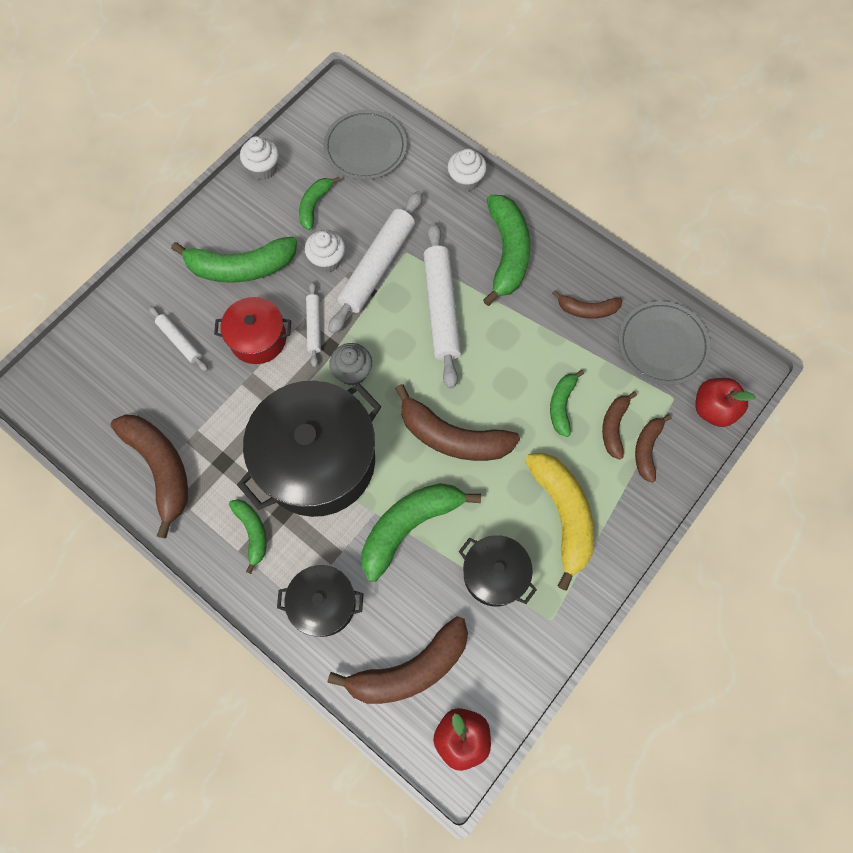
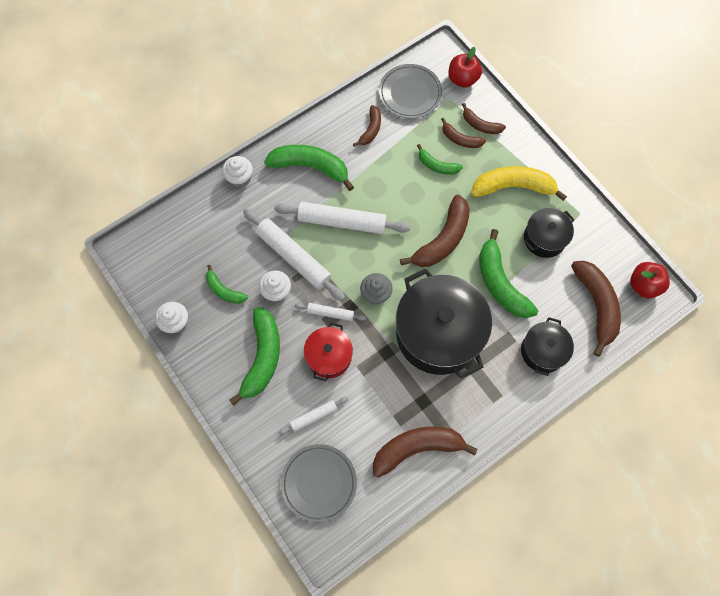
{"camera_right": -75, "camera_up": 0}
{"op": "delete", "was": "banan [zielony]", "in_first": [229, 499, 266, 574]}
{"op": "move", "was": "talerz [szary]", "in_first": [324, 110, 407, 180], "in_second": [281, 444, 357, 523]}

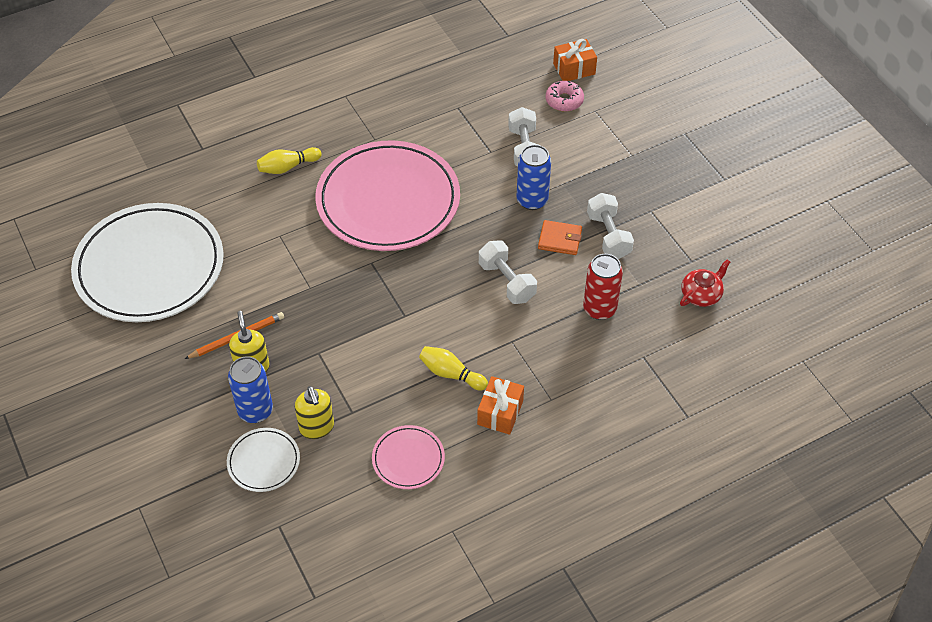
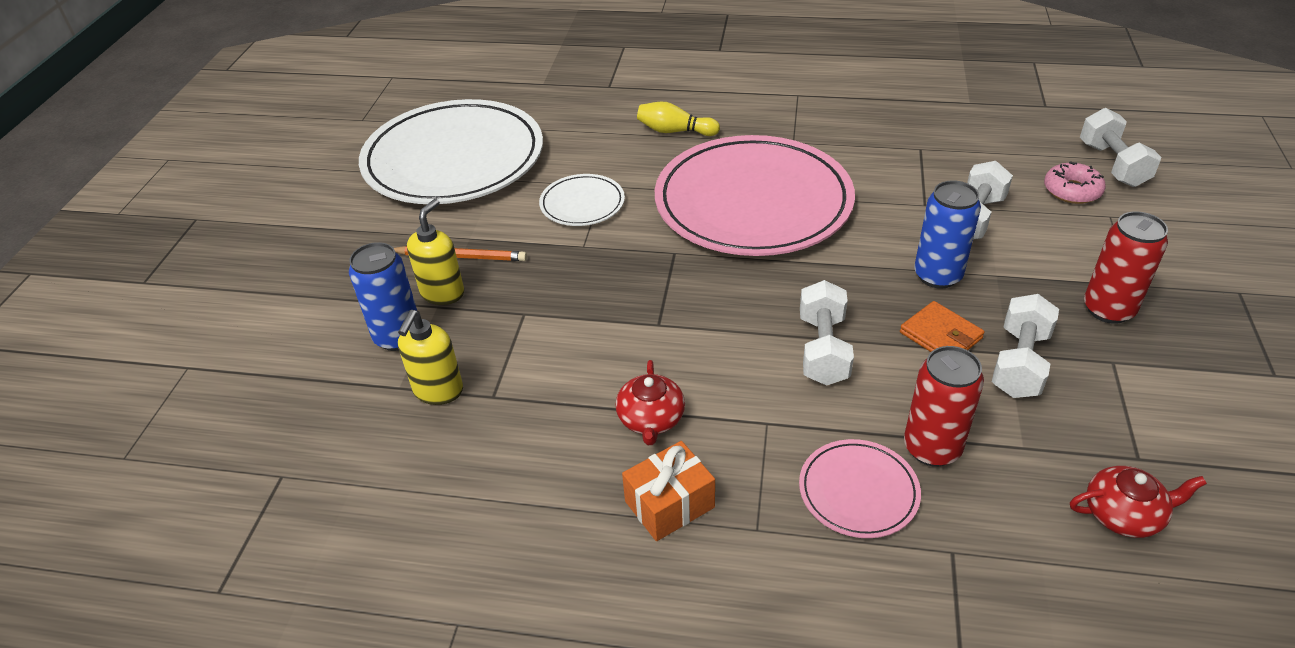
{"camera_right": 40, "camera_up": -10}
{"op": "move", "was": "talerz [biały]", "in_first": [227, 428, 300, 492], "in_second": [539, 174, 625, 226]}
{"op": "move", "was": "talerz [różowy]", "in_first": [372, 425, 445, 489], "in_second": [799, 439, 921, 538]}
{"op": "replace", "was": "kręgiel [żółty]", "now": "imbryk [czerwony]", "in_first": [419, 346, 488, 390], "in_second": [616, 360, 685, 445]}
{"op": "replace", "was": "prezent [pomarańczowy]", "now": "hantel [biały]", "in_first": [553, 39, 597, 81], "in_second": [1080, 108, 1161, 187]}
{"op": "insert", "now": "puszka [czerwony]", "in_second": [1084, 211, 1168, 324]}

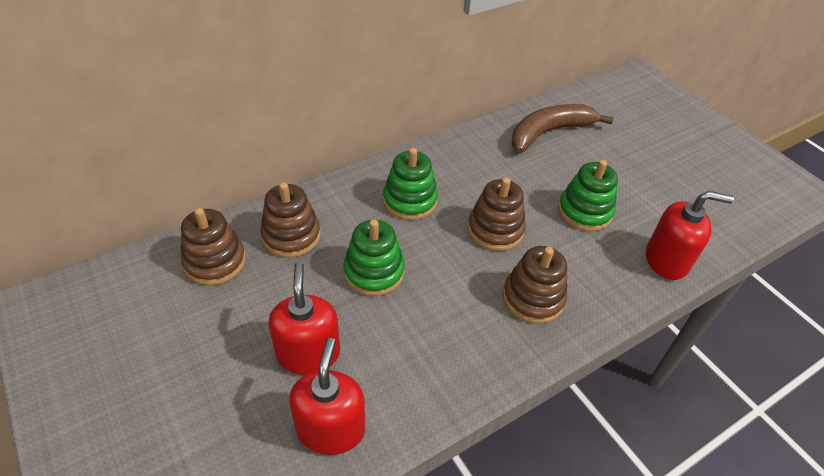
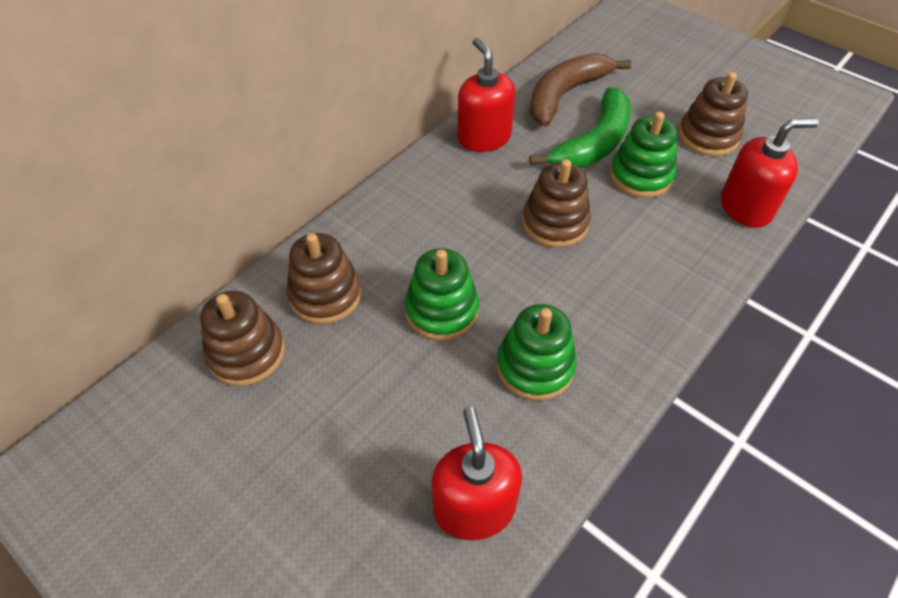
{"camera_right": -15, "camera_up": 5}
{"op": "move", "was": "dozownik mydła [czerwony]", "in_first": [268, 262, 340, 375], "in_second": [458, 38, 515, 152]}
{"op": "move", "was": "zabawka nakładanka [zielony]", "in_first": [383, 148, 438, 220], "in_second": [497, 304, 577, 401]}
{"op": "move", "was": "zabawka nakładanka [brązowy]", "in_first": [503, 246, 567, 324], "in_second": [679, 72, 748, 156]}
{"op": "insert", "now": "banan [zielony]", "in_second": [529, 87, 631, 168]}

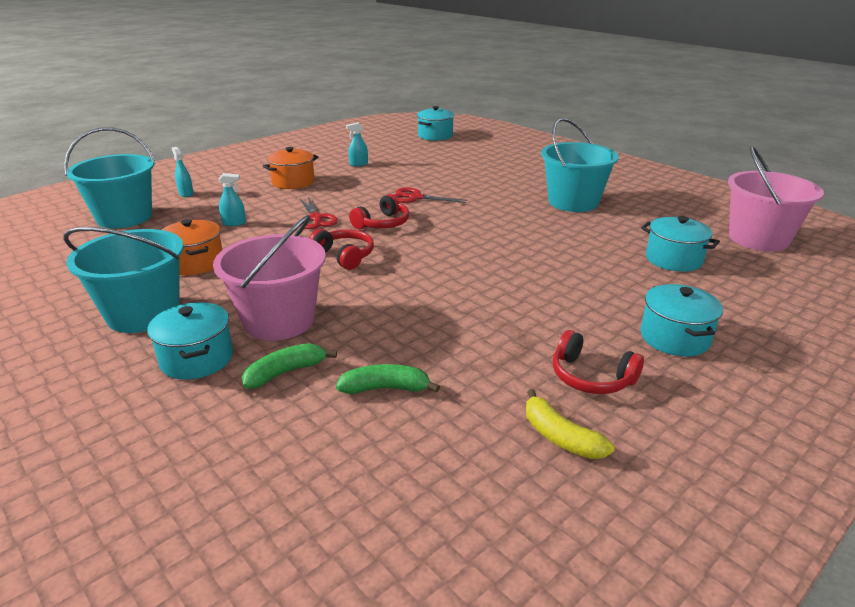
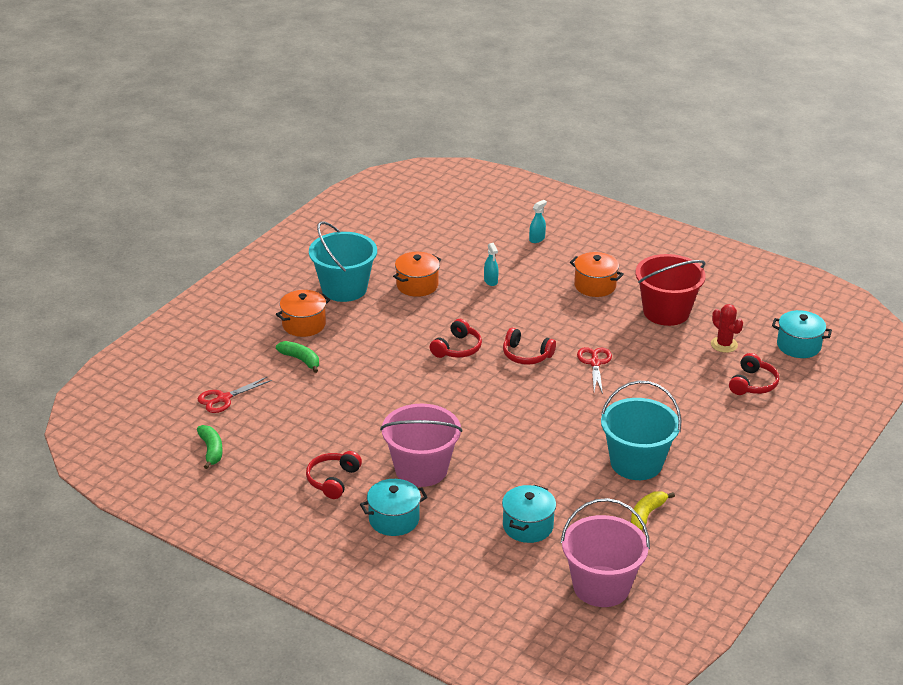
{"camera_right": 75, "camera_up": 5}
{"op": "delete", "was": "wiadro [turkusowy]", "in_first": [64, 127, 155, 229]}
{"op": "recolor", "was": "garnek [turkusowy]", "now": "garnek [pomarańczowy]", "in_first": [147, 302, 233, 380], "in_second": [276, 290, 330, 337]}
{"op": "move", "was": "wiadro [różowy]", "in_first": [213, 215, 326, 341], "in_second": [380, 404, 462, 487]}
{"op": "move", "was": "nożyczki [czerwony]", "in_first": [300, 196, 338, 229], "in_second": [198, 376, 272, 413]}
{"op": "move", "was": "banan [zielony]", "in_first": [336, 364, 440, 394], "in_second": [197, 425, 223, 469]}
{"op": "replace", "was": "spryskiwacz [turkusowy]", "now": "wiadro [czerwony]", "in_first": [346, 122, 368, 166], "in_second": [635, 254, 706, 326]}
{"op": "move", "was": "banan [żółty]", "in_first": [526, 389, 614, 459], "in_second": [631, 491, 675, 530]}
{"op": "insert", "now": "kaktus [czerwony]", "in_second": [711, 304, 743, 353]}
{"op": "insert", "now": "słuchawki [czerwony]", "in_second": [729, 353, 779, 395]}

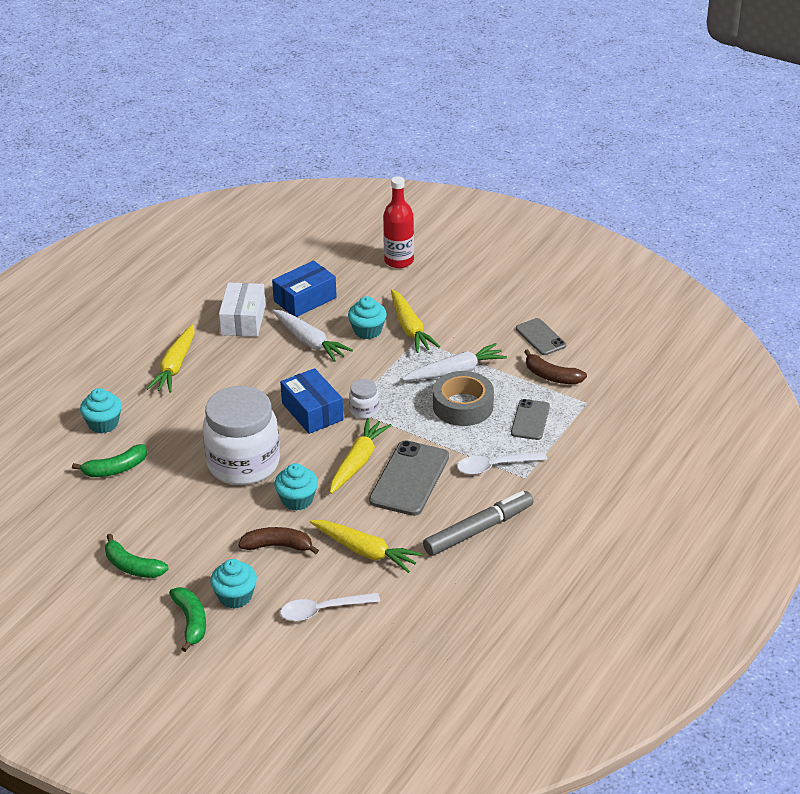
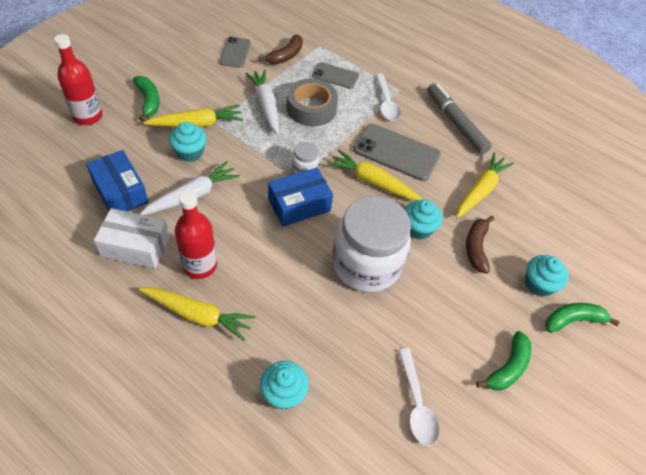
{"camera_right": -90, "camera_up": 15}
{"op": "move", "was": "banan [zielony]", "in_first": [72, 444, 147, 477], "in_second": [133, 76, 159, 121]}
{"op": "move", "was": "łyżka [biały]", "in_first": [280, 593, 380, 621], "in_second": [398, 348, 440, 446]}
{"op": "rotate", "was": "telefon [szary]", "in_first": [516, 318, 566, 355], "in_second": [220, 37, 250, 68], "clockwise": -60}
{"op": "insert", "now": "butelka [czerwony]", "in_second": [175, 191, 217, 279]}

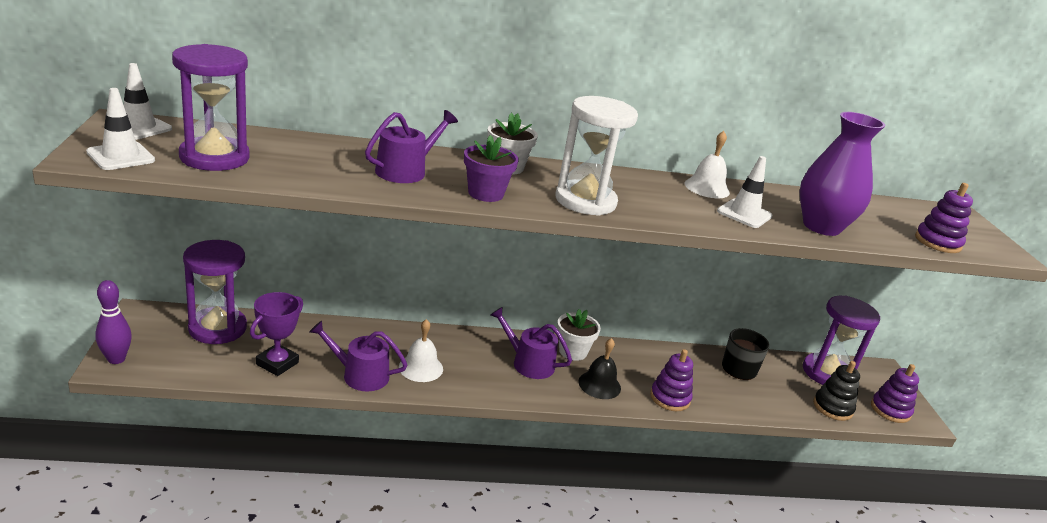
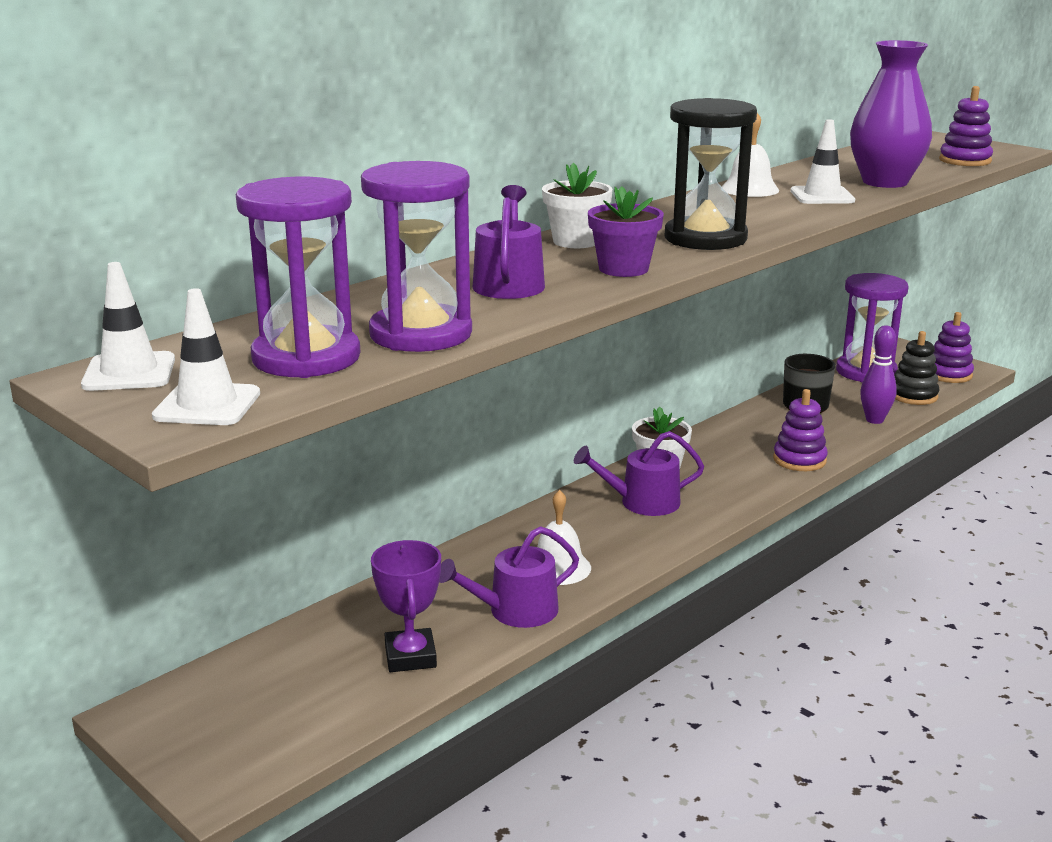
{"camera_right": -35, "camera_up": -5}
{"op": "move", "was": "kręgiel [fioletowy]", "in_first": [95, 280, 132, 364], "in_second": [860, 325, 897, 424]}
{"op": "move", "was": "klepsydra [fioletowy]", "in_first": [183, 240, 247, 344], "in_second": [361, 161, 472, 352]}
{"op": "recolor", "was": "klepsydra [biały]", "now": "klepsydra [czarny]", "in_first": [556, 96, 638, 216], "in_second": [665, 98, 757, 250]}
{"op": "delete", "was": "dzwonek [czarny]", "in_first": [578, 338, 621, 399]}

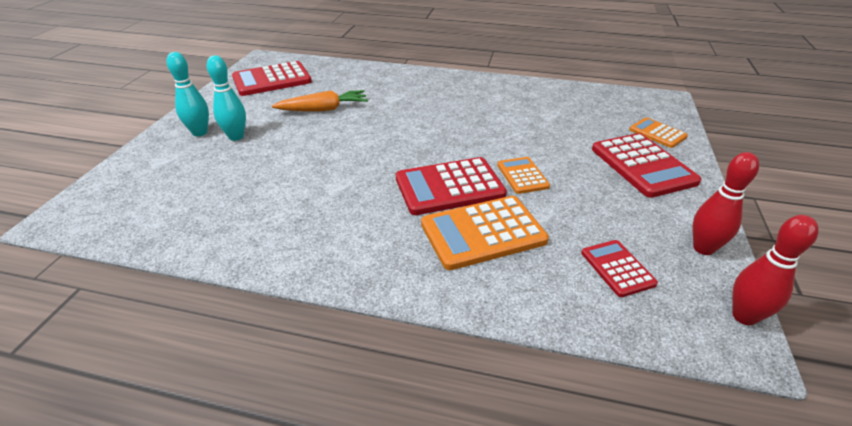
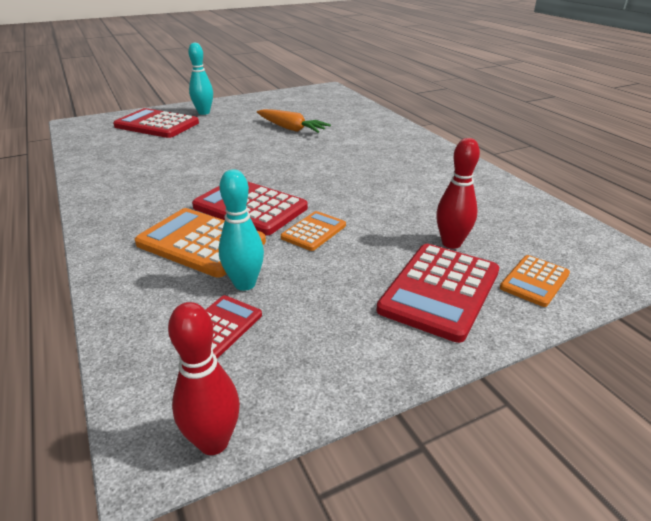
{"camera_right": 50, "camera_up": -5}
{"op": "move", "was": "kręgiel [turkusowy]", "in_first": [207, 55, 246, 141], "in_second": [219, 169, 264, 291]}
{"op": "move", "was": "kalkulator [czerwony]", "in_first": [232, 61, 312, 96], "in_second": [113, 108, 199, 138]}
{"op": "rotate", "was": "kalkulator [pomarańczowy]", "in_first": [629, 117, 688, 148], "in_second": [500, 255, 570, 307], "clockwise": -150}
{"op": "move", "was": "kręgiel [czerwony]", "in_first": [693, 152, 759, 255], "in_second": [436, 138, 480, 249]}

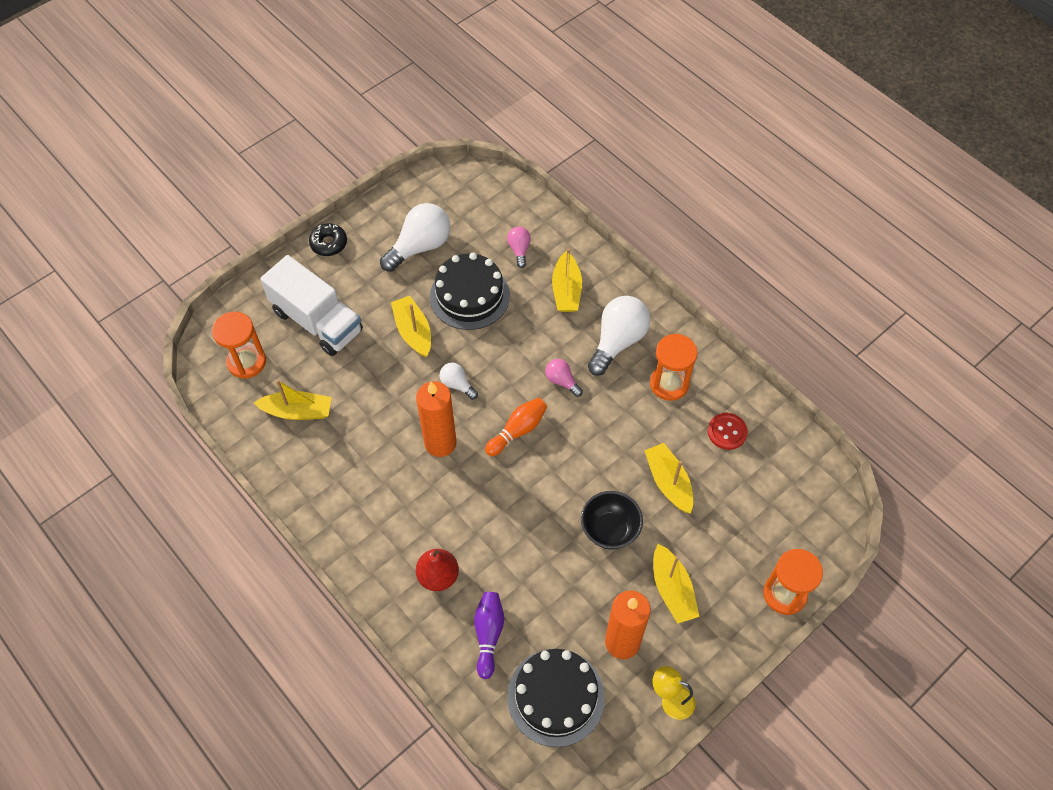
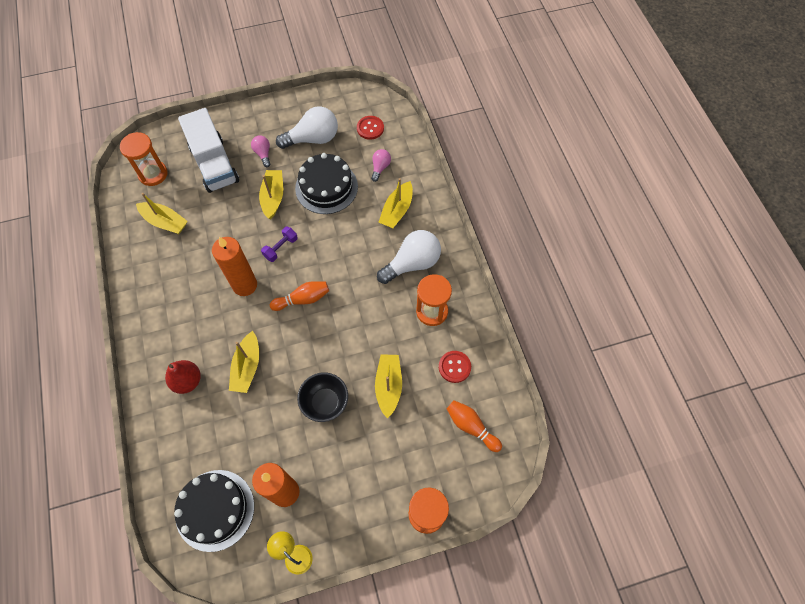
{"camera_right": 25, "camera_up": 5}
{"op": "delete", "was": "donut [czarny]", "in_first": [309, 224, 347, 256]}
{"op": "replace", "was": "żarówka [biały]", "now": "hantel [fioletowy]", "in_first": [440, 363, 478, 400], "in_second": [261, 226, 298, 262]}
{"op": "delete", "was": "kręgiel [fioletowy]", "in_first": [474, 592, 504, 679]}
{"op": "move", "was": "żarówka [różowy]", "in_first": [545, 359, 583, 397], "in_second": [251, 135, 271, 167]}
{"op": "move", "was": "łódka [żółty]", "in_first": [653, 544, 700, 624], "in_second": [229, 331, 259, 393]}
{"op": "insert", "now": "guzik [czerwony]", "in_second": [357, 116, 384, 140]}
{"op": "insert", "now": "kręgiel [pomarańczowy]", "in_second": [446, 400, 502, 452]}

